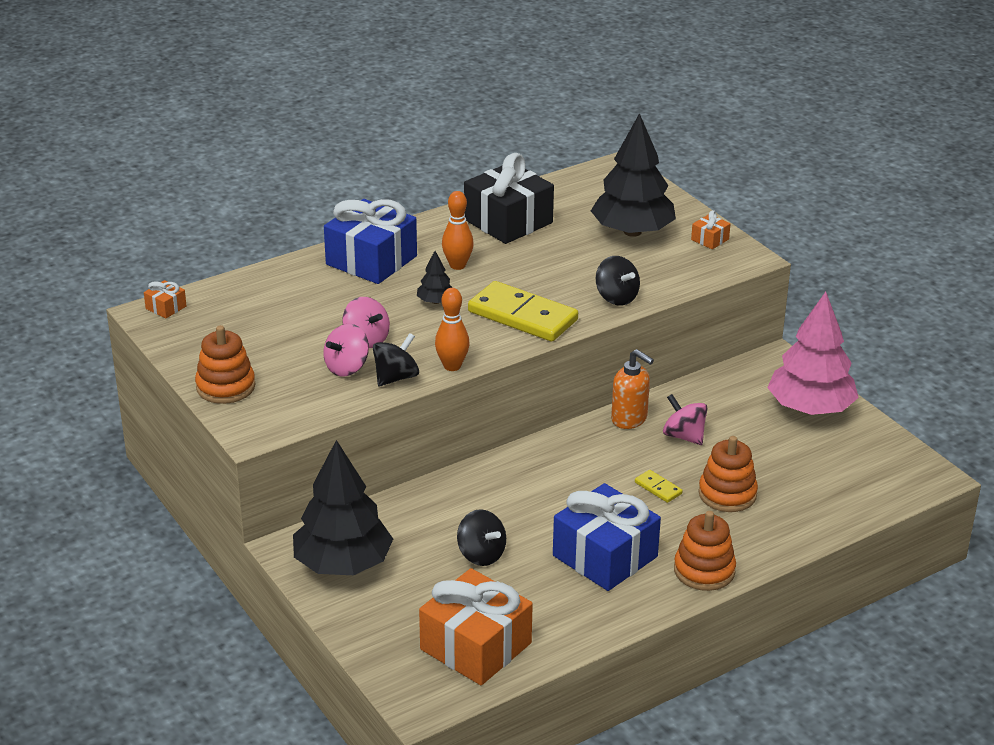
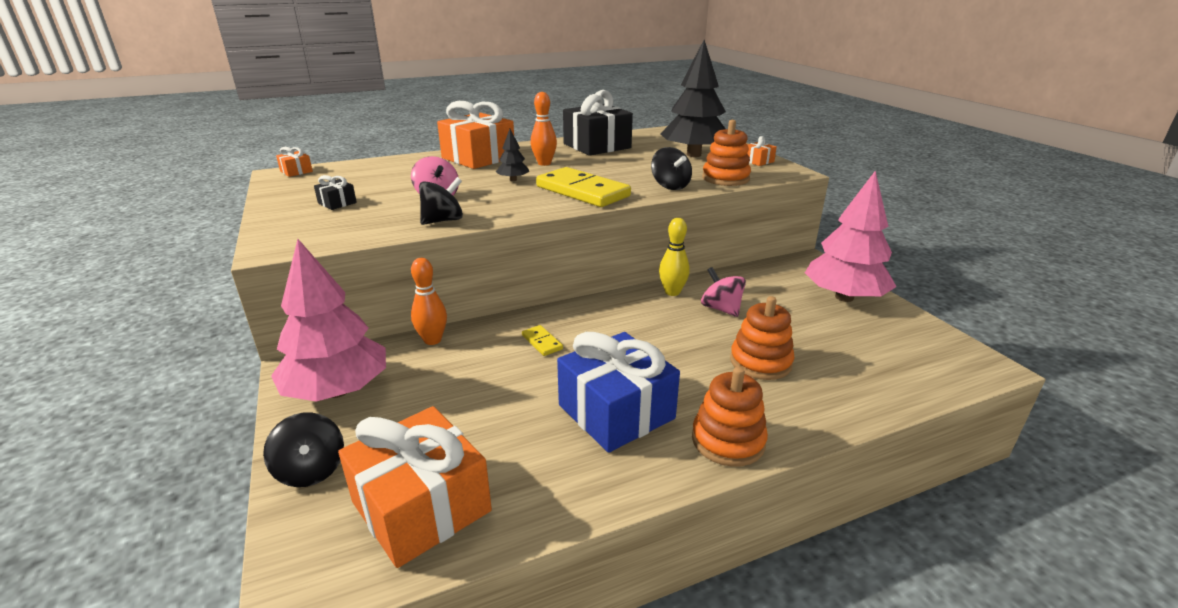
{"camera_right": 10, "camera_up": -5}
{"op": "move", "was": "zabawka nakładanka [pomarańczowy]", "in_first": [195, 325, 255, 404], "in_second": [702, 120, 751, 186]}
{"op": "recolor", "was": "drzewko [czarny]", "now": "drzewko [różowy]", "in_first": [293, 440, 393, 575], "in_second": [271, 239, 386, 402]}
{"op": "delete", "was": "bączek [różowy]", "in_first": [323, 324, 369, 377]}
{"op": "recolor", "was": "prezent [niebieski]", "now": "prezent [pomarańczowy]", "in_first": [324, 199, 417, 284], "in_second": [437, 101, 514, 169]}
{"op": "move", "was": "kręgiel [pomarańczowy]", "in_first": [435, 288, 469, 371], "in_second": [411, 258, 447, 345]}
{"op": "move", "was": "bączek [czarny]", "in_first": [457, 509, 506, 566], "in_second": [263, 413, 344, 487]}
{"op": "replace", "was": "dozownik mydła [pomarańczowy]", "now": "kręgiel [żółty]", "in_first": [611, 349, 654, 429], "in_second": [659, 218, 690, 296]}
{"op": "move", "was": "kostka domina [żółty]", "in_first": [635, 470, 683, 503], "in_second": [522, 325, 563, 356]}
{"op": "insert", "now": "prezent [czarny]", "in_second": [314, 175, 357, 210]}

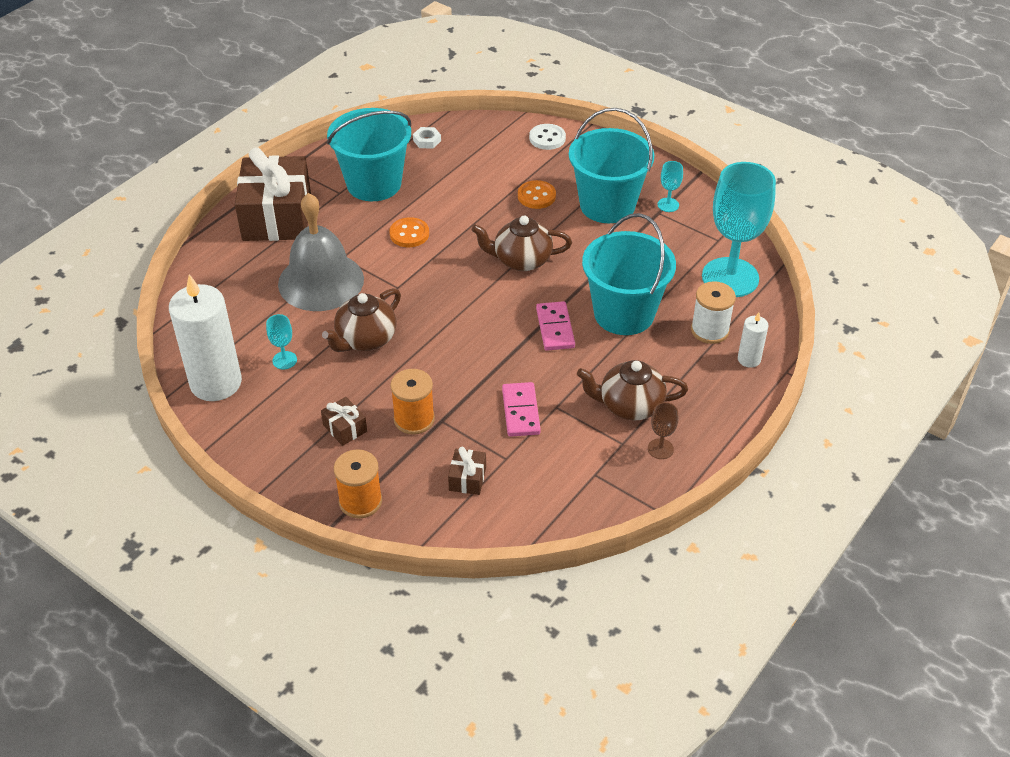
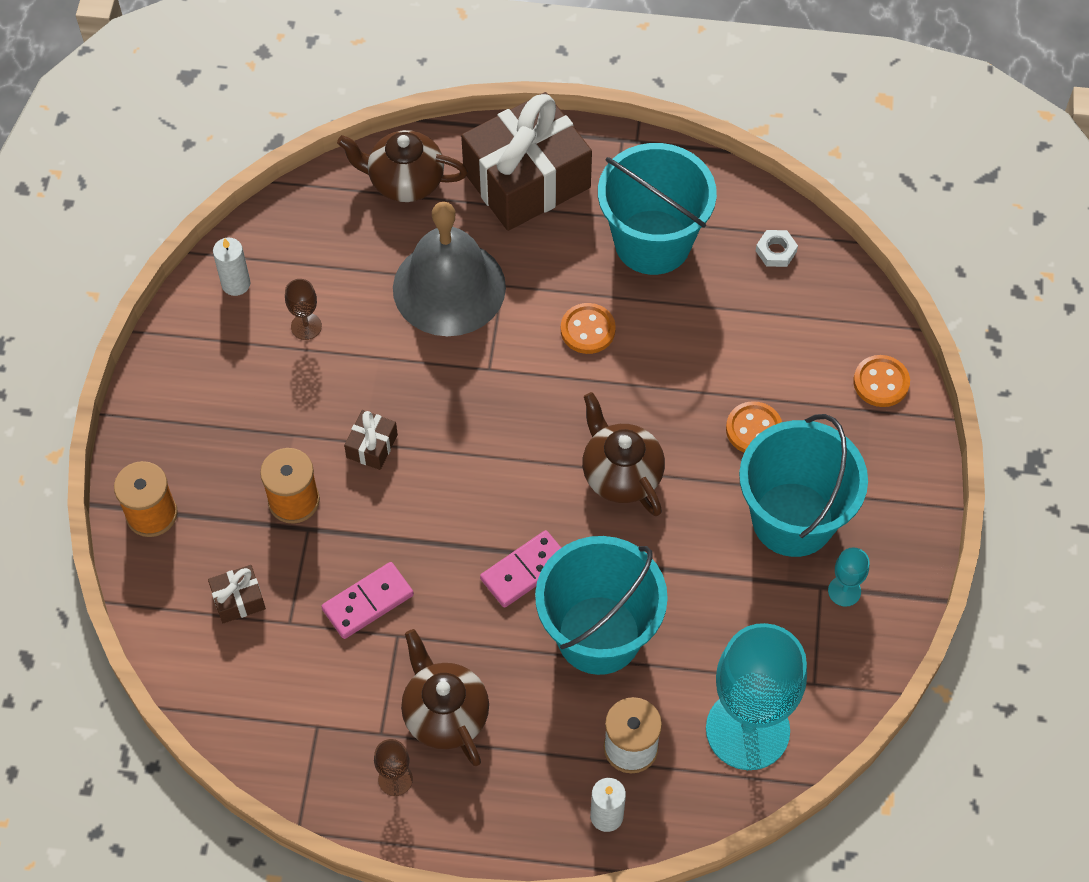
{"camera_right": 60, "camera_up": 15}
{"op": "resize", "was": "świeca [biały]", "in_first": [169, 274, 242, 401], "in_second": [213, 238, 250, 296], "ratio": 0.46}
{"op": "recolor", "was": "kielich [turkusowy]", "now": "kielich [brązowy]", "in_first": [266, 314, 297, 369], "in_second": [285, 279, 322, 340]}
{"op": "move", "was": "prezent [brązowy]", "in_first": [321, 397, 367, 446], "in_second": [344, 410, 398, 470]}
{"op": "move", "was": "imbryk [brązowy]", "in_first": [322, 288, 401, 352], "in_second": [337, 130, 468, 202]}
{"op": "recolor", "was": "guzik [biały]", "now": "guzik [pomarańczowy]", "in_first": [529, 124, 566, 150], "in_second": [853, 355, 910, 407]}

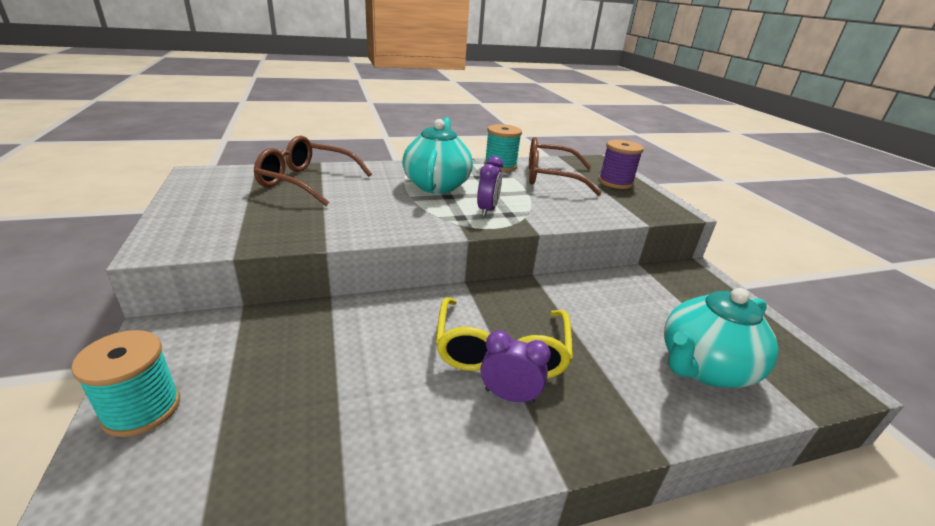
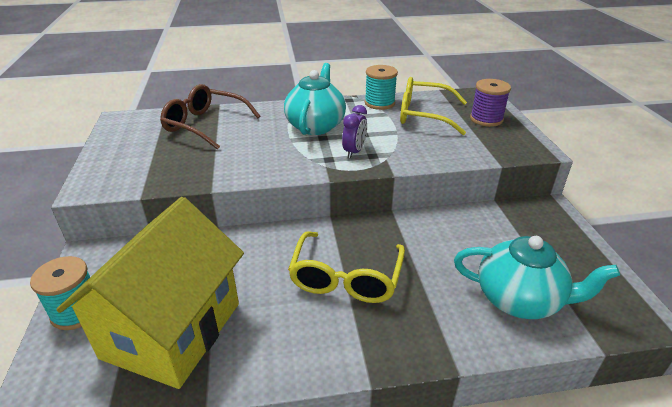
{"camera_right": 10, "camera_up": 5}
{"op": "delete", "was": "budzik [fioletowy]", "in_first": [481, 330, 551, 404]}
{"op": "recolor", "was": "okulary [brązowy]", "now": "okulary [żółty]", "in_first": [529, 137, 602, 196], "in_second": [400, 77, 467, 135]}
{"op": "rotate", "was": "imbryk [turkusowy]", "in_first": [664, 288, 779, 388], "in_second": [454, 236, 620, 319], "clockwise": -135}
{"op": "insert", "now": "domek [żółty]", "in_second": [56, 197, 244, 389]}

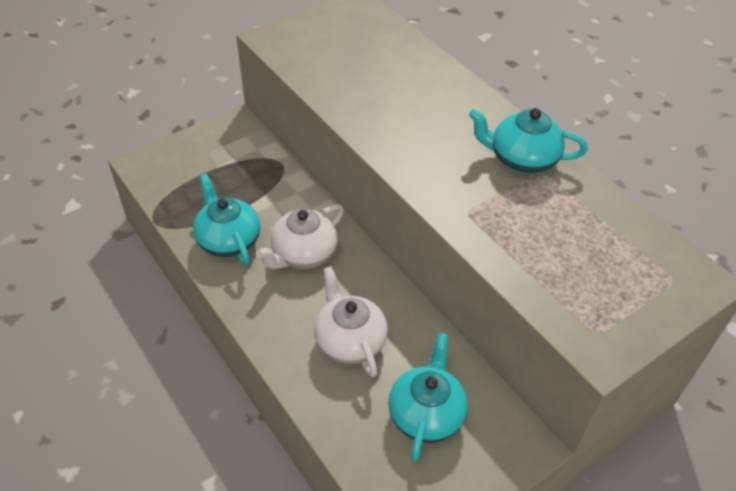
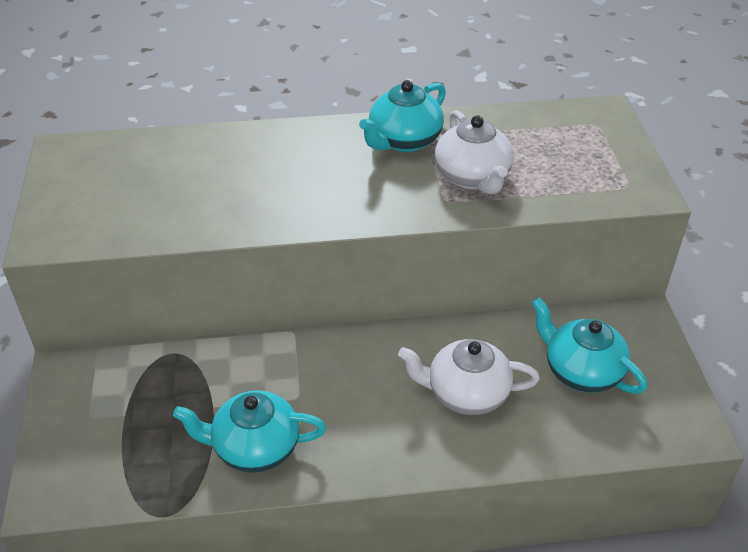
{"camera_right": -60, "camera_up": -5}
{"op": "move", "was": "imbryk [biały]", "in_first": [256, 204, 344, 269], "in_second": [435, 110, 514, 195]}

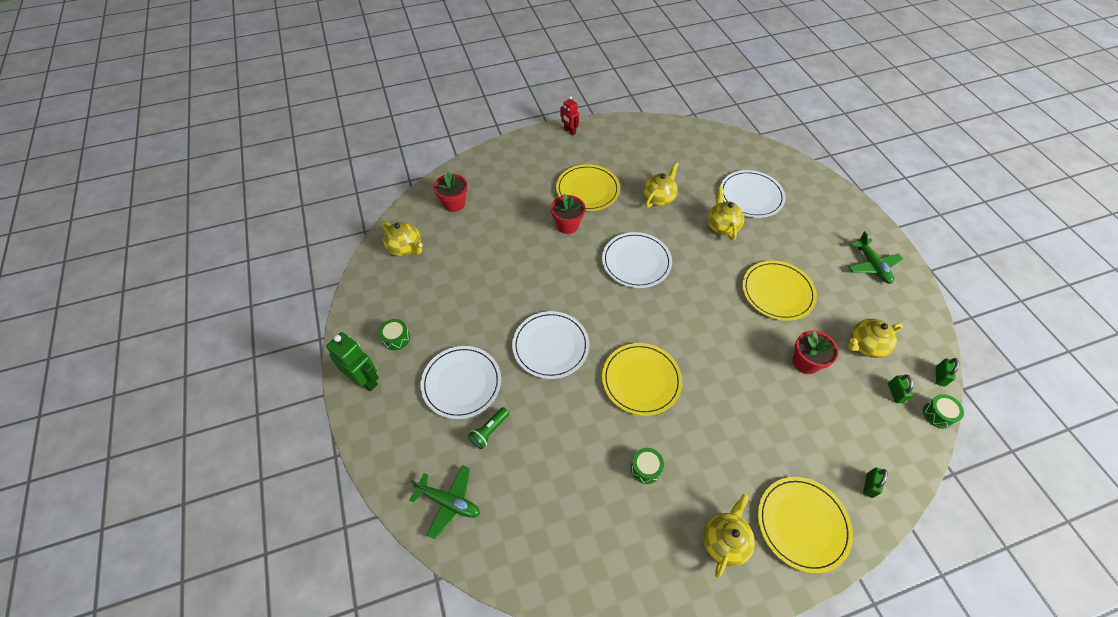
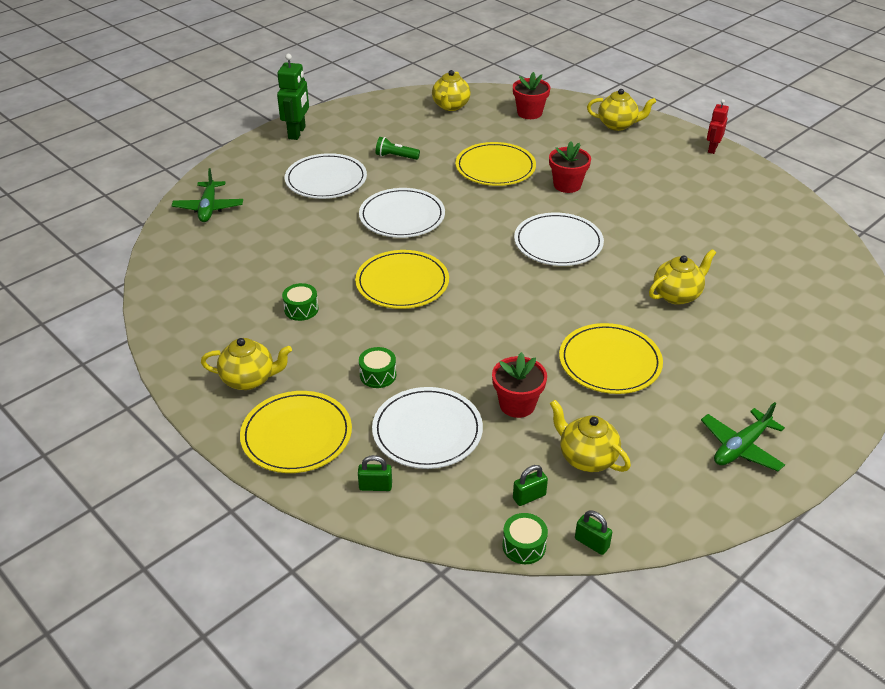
{"camera_right": 65, "camera_up": -15}
{"op": "move", "was": "bęben [zielony]", "in_first": [379, 319, 410, 350], "in_second": [359, 347, 396, 388]}
{"op": "move", "was": "latarka [zielony]", "in_first": [468, 407, 509, 449], "in_second": [376, 137, 420, 160]}
{"op": "move", "was": "talerz [żółty]", "in_first": [556, 164, 620, 211], "in_second": [455, 142, 536, 186]}
{"op": "move", "was": "imbryk [żółty]", "in_first": [643, 162, 679, 208], "in_second": [587, 89, 656, 131]}
{"op": "move", "was": "talerz [biały]", "in_first": [720, 170, 786, 218], "in_second": [372, 387, 483, 469]}
{"op": "rotate", "was": "kłódka [zielony]", "in_first": [936, 358, 959, 386], "in_second": [575, 510, 612, 555], "clockwise": 45}

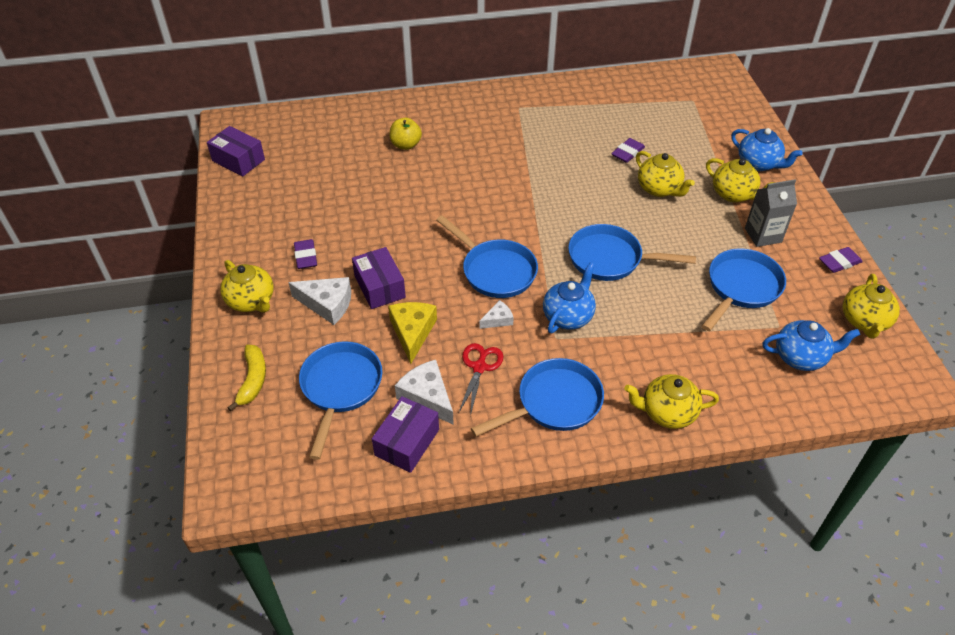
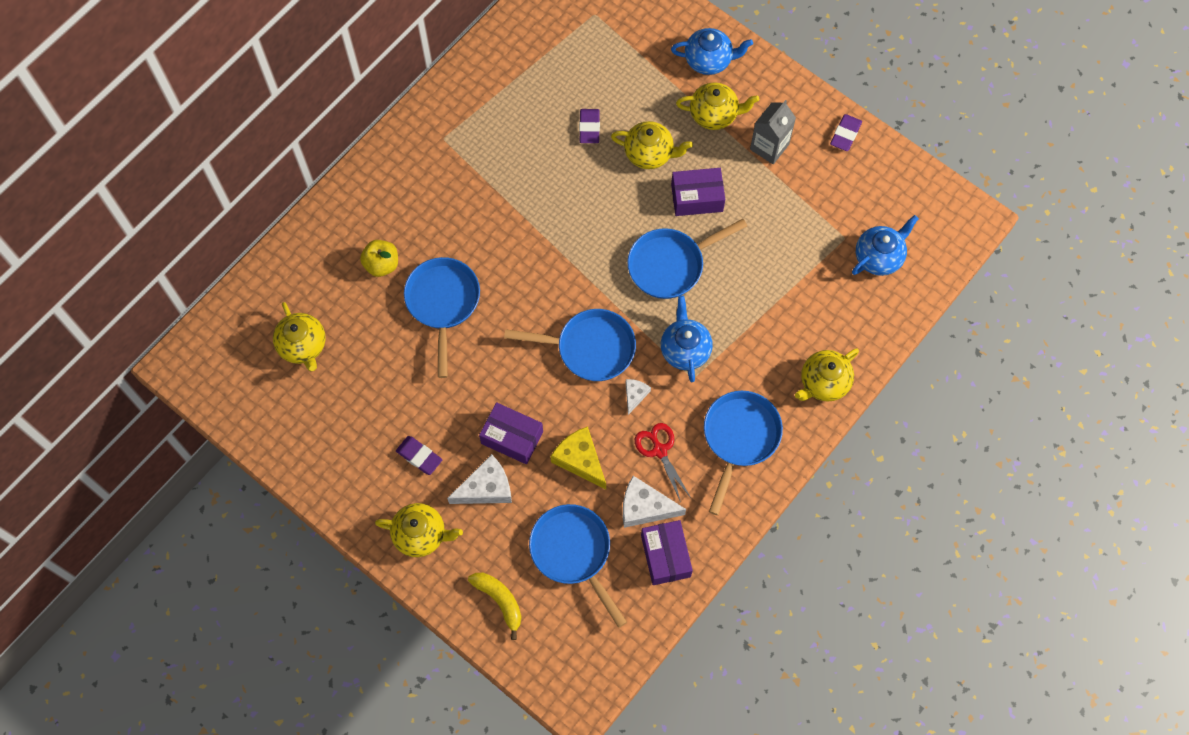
{"camera_right": -40, "camera_up": 20}
{"op": "move", "was": "pudełko [fioletowy]", "in_first": [207, 126, 265, 176], "in_second": [671, 168, 725, 216]}
{"op": "move", "was": "patelnia [niebieski]", "in_first": [702, 248, 786, 331], "in_second": [404, 257, 480, 378]}
{"op": "move", "was": "imbryk [żółty]", "in_first": [843, 274, 900, 339], "in_second": [273, 302, 326, 371]}

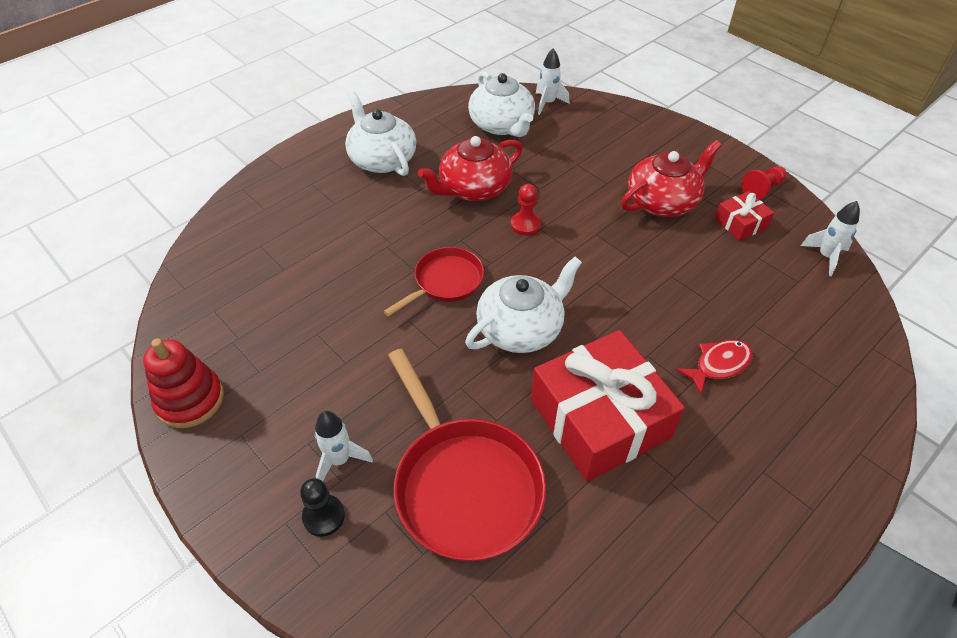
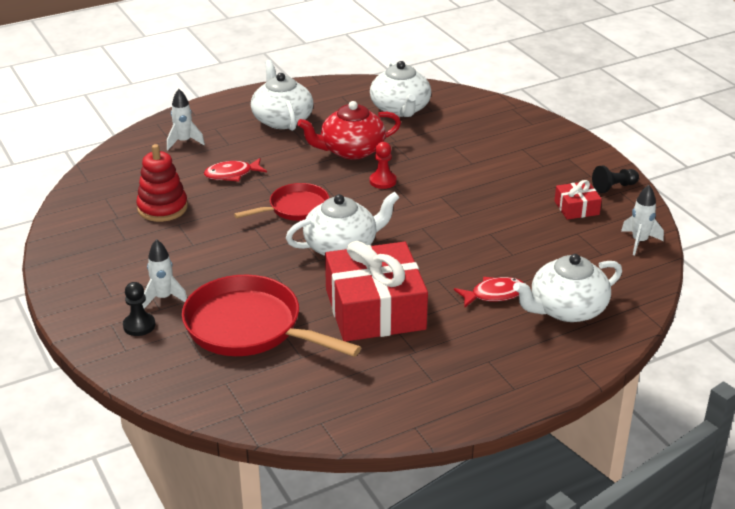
{"camera_right": 15, "camera_up": -15}
{"op": "move", "was": "zabawka nakładanka [czerwony]", "in_first": [143, 339, 224, 428], "in_second": [136, 144, 188, 222]}
{"op": "rotate", "was": "patelnia [czerwony]", "in_first": [388, 349, 546, 562], "in_second": [182, 275, 361, 357], "clockwise": 135}
{"op": "move", "was": "rakieta [biały]", "in_first": [536, 49, 569, 115], "in_second": [167, 89, 205, 150]}
{"op": "delete", "was": "imbryk [czerwony]", "in_first": [621, 140, 722, 217]}
{"op": "recolor", "was": "pionek [czerwony]", "now": "pionek [czarny]", "in_first": [742, 166, 787, 199], "in_second": [592, 166, 639, 193]}
{"op": "insert", "now": "ryba [czerwony]", "in_second": [204, 158, 267, 182]}
{"op": "insert", "now": "imbryk [biały]", "in_second": [513, 254, 622, 322]}

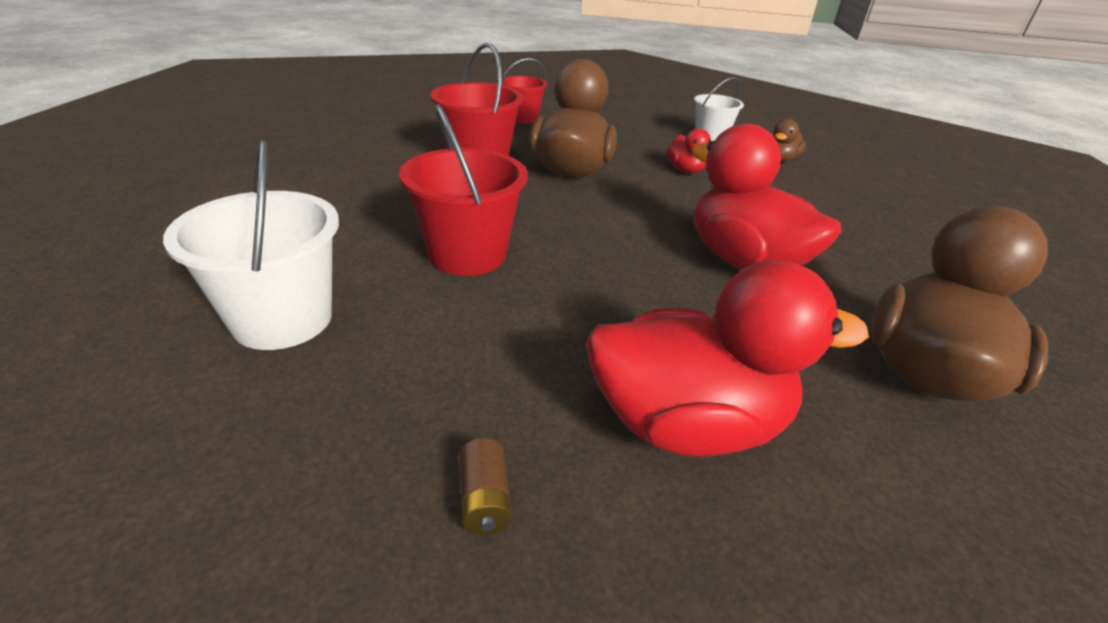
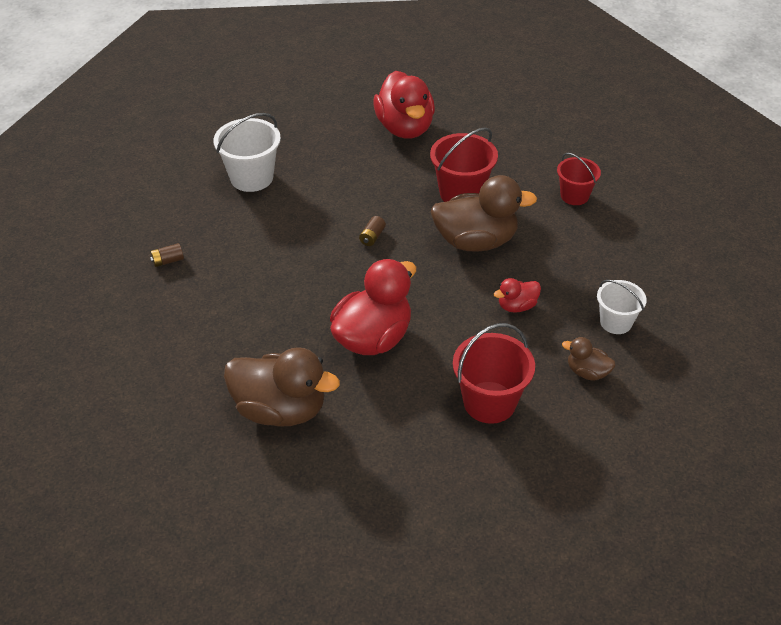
{"camera_right": 80, "camera_up": 10}
{"op": "move", "was": "wiadro [czerwony]", "in_first": [399, 104, 528, 276], "in_second": [453, 323, 535, 424]}
{"op": "move", "was": "kaczka [czerwony]", "in_first": [586, 260, 869, 457], "in_second": [373, 71, 435, 139]}
{"op": "insert", "now": "bateria [brązowy]", "in_second": [359, 216, 386, 246]}

